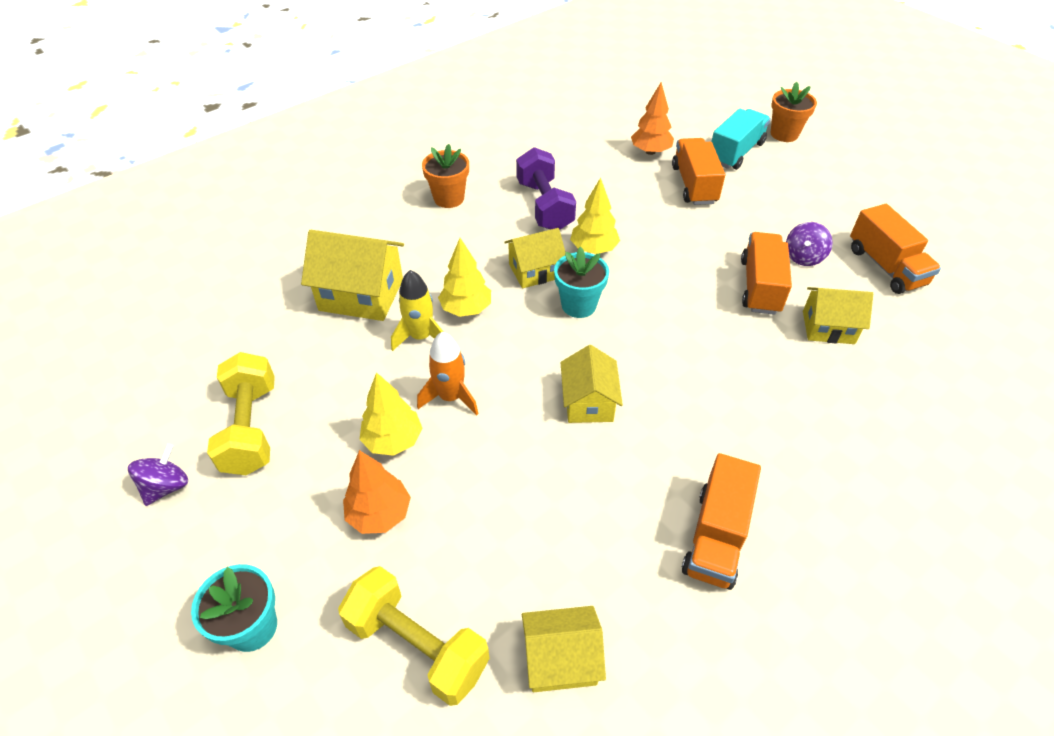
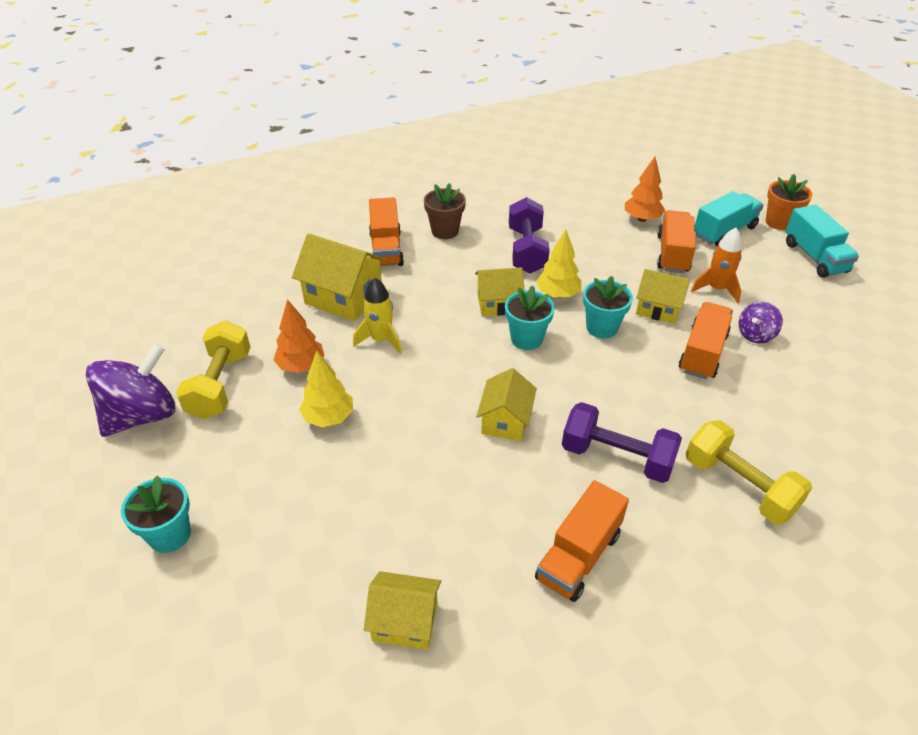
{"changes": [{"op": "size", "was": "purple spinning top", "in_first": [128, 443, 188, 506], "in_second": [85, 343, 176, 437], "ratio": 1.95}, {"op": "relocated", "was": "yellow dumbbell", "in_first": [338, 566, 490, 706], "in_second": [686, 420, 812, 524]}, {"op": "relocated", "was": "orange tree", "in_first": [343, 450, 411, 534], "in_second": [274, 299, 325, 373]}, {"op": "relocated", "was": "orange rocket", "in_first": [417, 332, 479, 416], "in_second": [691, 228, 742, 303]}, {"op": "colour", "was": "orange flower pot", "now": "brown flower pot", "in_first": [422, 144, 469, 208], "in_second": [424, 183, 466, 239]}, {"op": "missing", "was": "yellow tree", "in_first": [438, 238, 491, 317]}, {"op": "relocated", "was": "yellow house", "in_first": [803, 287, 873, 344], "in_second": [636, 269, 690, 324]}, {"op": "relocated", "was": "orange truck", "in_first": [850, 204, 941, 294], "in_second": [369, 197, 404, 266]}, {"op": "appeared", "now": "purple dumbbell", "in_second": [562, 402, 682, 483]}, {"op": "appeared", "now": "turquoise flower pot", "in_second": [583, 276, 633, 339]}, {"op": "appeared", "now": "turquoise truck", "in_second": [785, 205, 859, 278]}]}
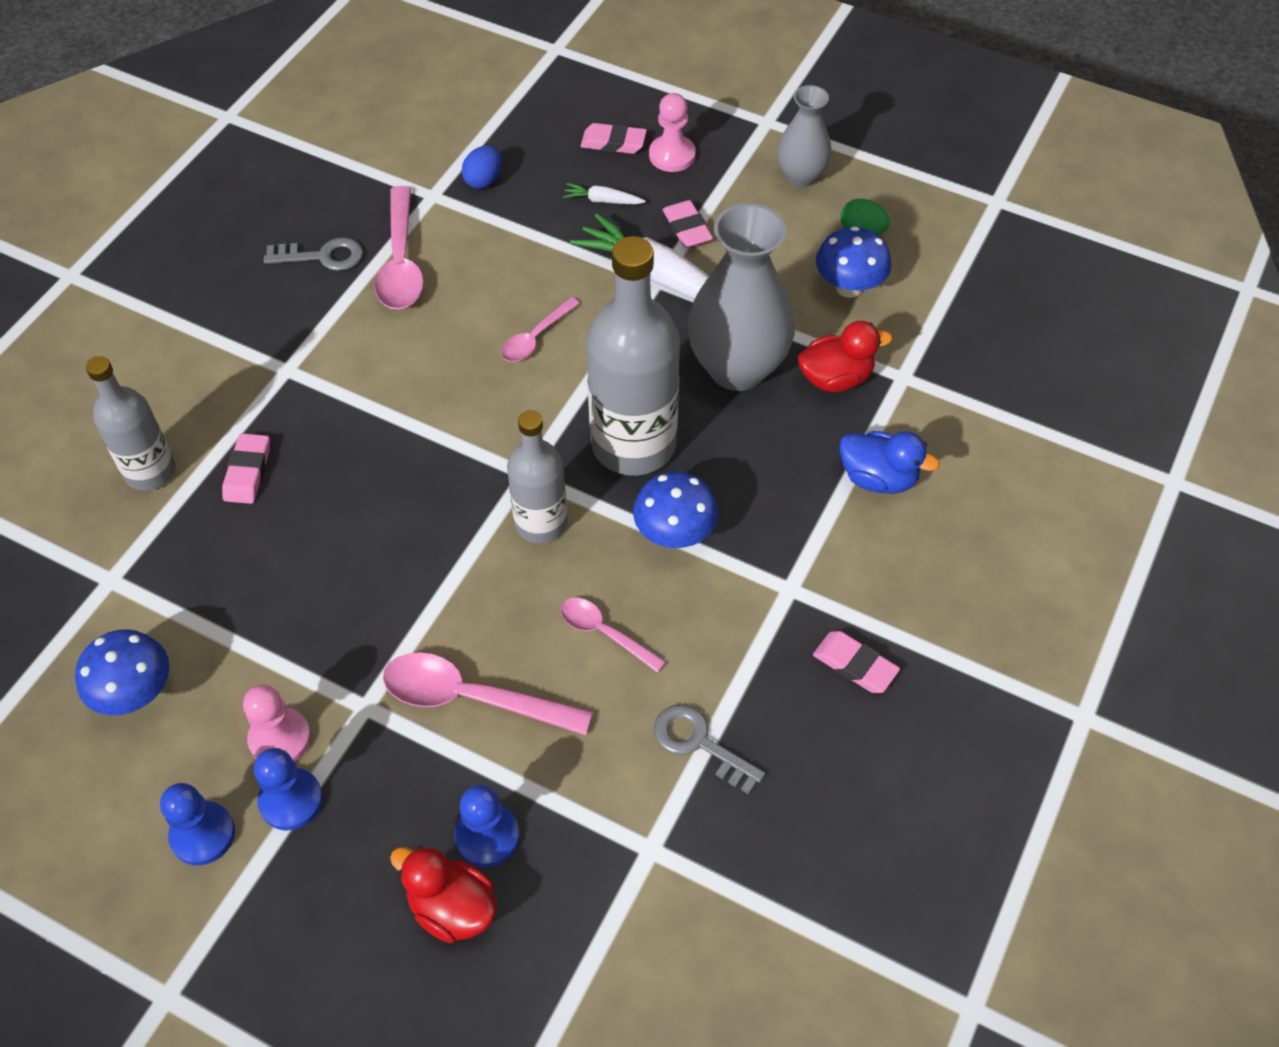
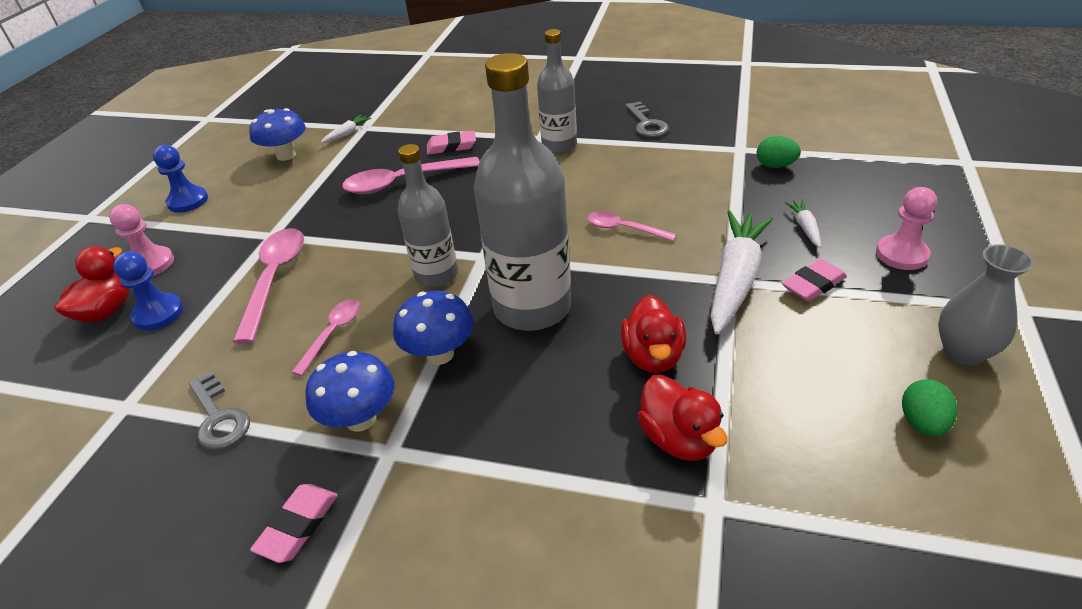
{"changes": [{"op": "relocated", "was": "grey bottle", "in_first": [86, 356, 176, 490], "in_second": [537, 29, 577, 154]}, {"op": "relocated", "was": "pink pawn", "in_first": [243, 685, 311, 762], "in_second": [109, 204, 174, 276]}, {"op": "missing", "was": "blue pawn", "in_first": [254, 748, 323, 830]}, {"op": "relocated", "was": "pink spoon", "in_first": [374, 186, 424, 309], "in_second": [342, 157, 480, 194]}, {"op": "colour", "was": "blue egg", "now": "green egg", "in_first": [461, 145, 502, 189], "in_second": [757, 136, 801, 168]}, {"op": "missing", "was": "pink eraser", "in_first": [581, 123, 647, 154]}, {"op": "spun", "was": "grey key", "in_first": [654, 704, 765, 794], "in_second": [188, 371, 250, 450], "clockwise": 120}, {"op": "exchanged", "was": "grey vase", "now": "red duck", "in_first": [687, 203, 795, 391], "in_second": [621, 295, 686, 373]}, {"op": "relocated", "was": "blue mushroom", "in_first": [816, 226, 892, 298], "in_second": [305, 351, 395, 432]}, {"op": "missing", "was": "blue duck", "in_first": [839, 431, 939, 494]}, {"op": "appeared", "now": "white carrot", "in_second": [321, 115, 371, 143]}]}
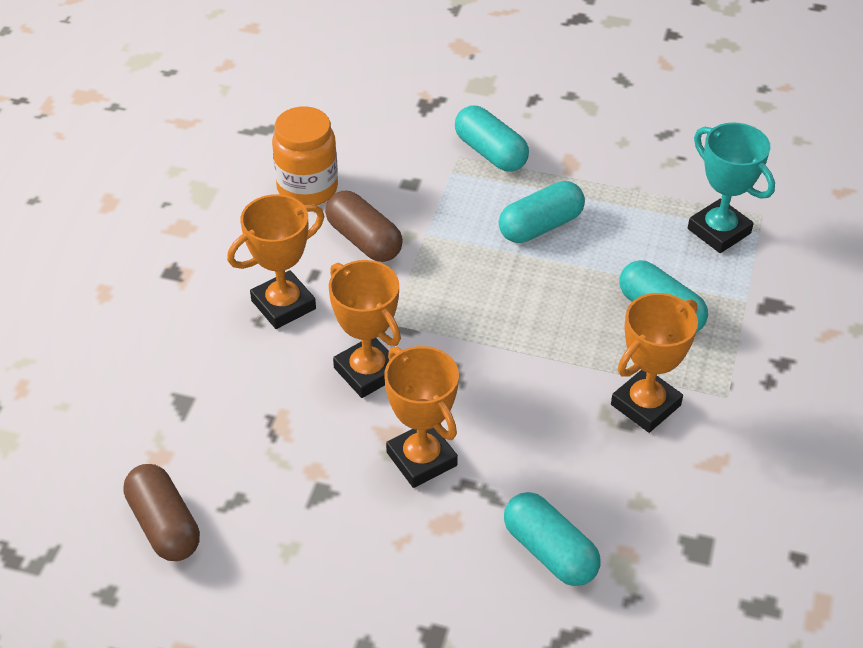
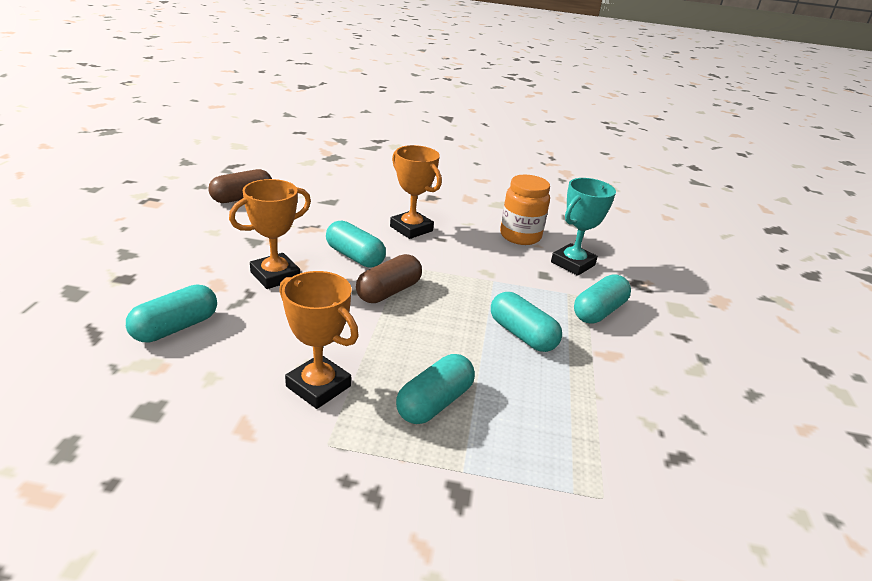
{"changes": [{"op": "relocated", "was": "brown capsule", "in_first": [325, 191, 403, 262], "in_second": [356, 254, 422, 303]}, {"op": "exchanged", "was": "orange trophy", "now": "turquoise capsule", "in_first": [329, 260, 401, 398], "in_second": [326, 220, 386, 268]}, {"op": "relocated", "was": "turquoise trophy", "in_first": [688, 122, 775, 253], "in_second": [551, 178, 616, 276]}]}
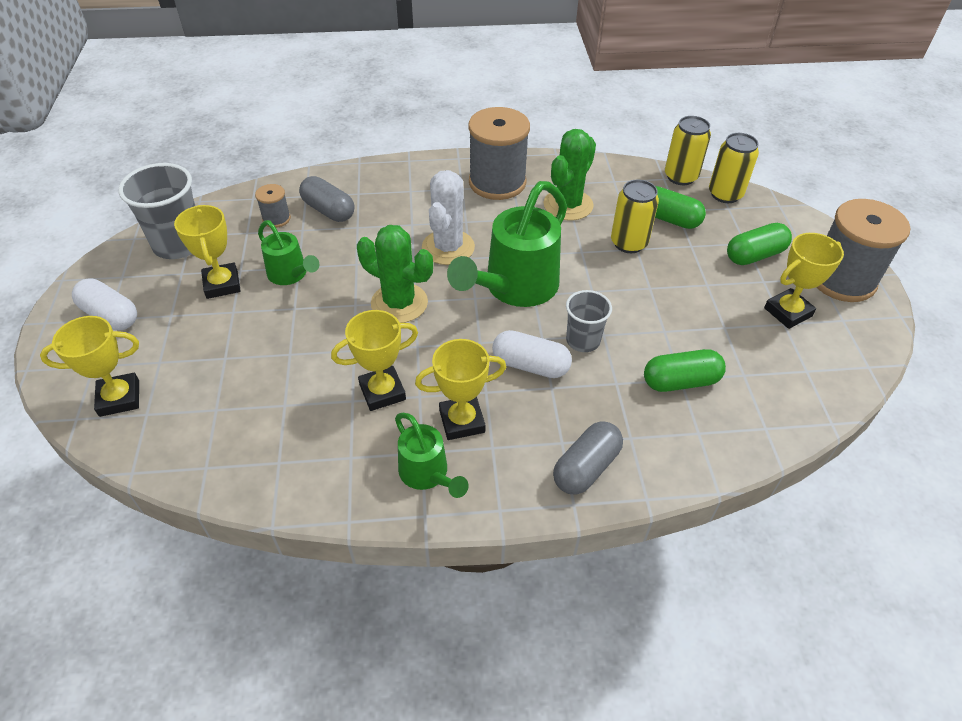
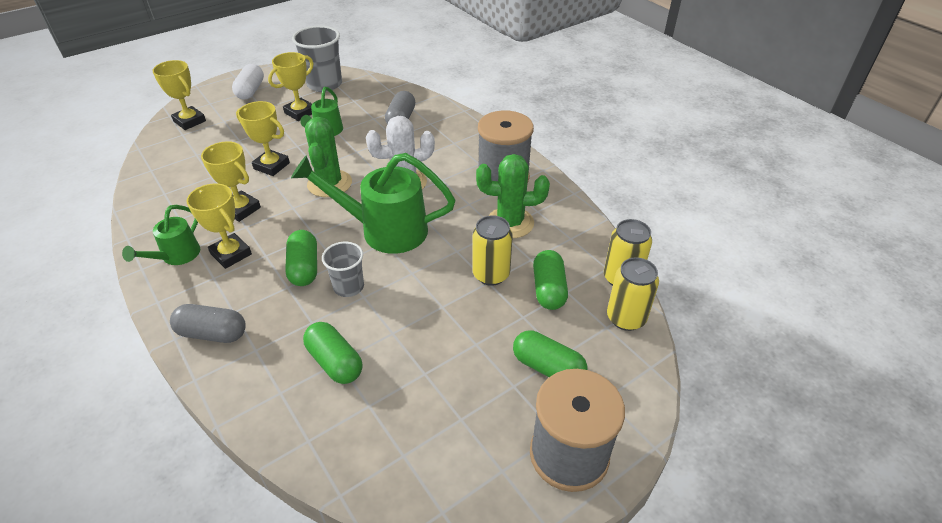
{"changes": [{"op": "missing", "was": "grey spool", "in_first": [255, 184, 291, 228]}, {"op": "colour", "was": "white capsule", "now": "green capsule", "in_first": [492, 330, 572, 378], "in_second": [285, 230, 317, 286]}, {"op": "relocated", "was": "yellow trophy", "in_first": [764, 233, 844, 329], "in_second": [236, 101, 290, 176]}]}
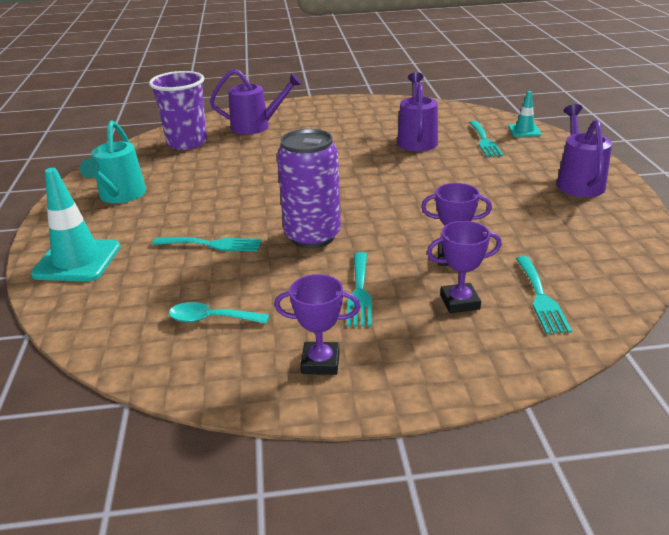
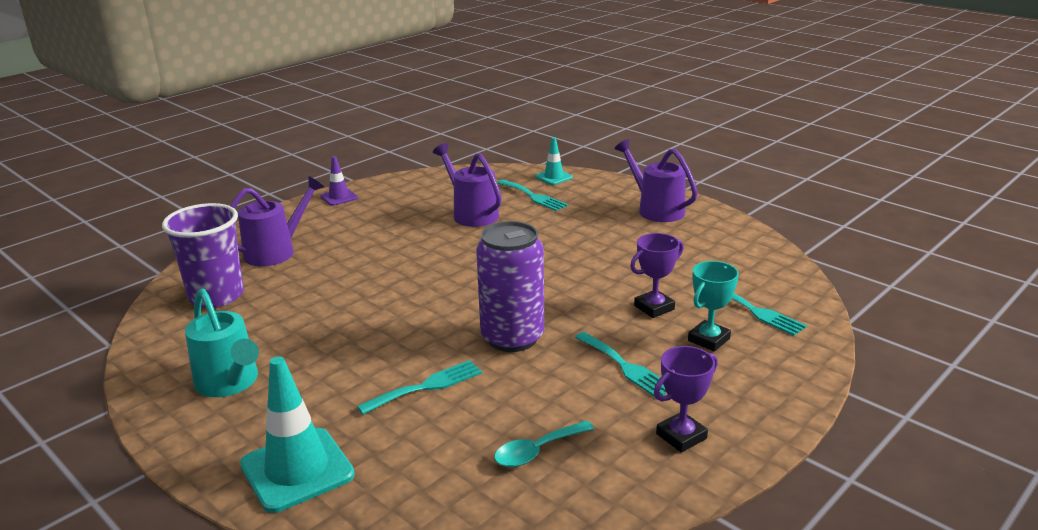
{"changes": [{"op": "colour", "was": "purple trophy", "now": "turquoise trophy", "in_first": [427, 221, 502, 313], "in_second": [688, 261, 739, 352]}, {"op": "appeared", "now": "purple traffic cone", "in_second": [320, 156, 358, 206]}]}
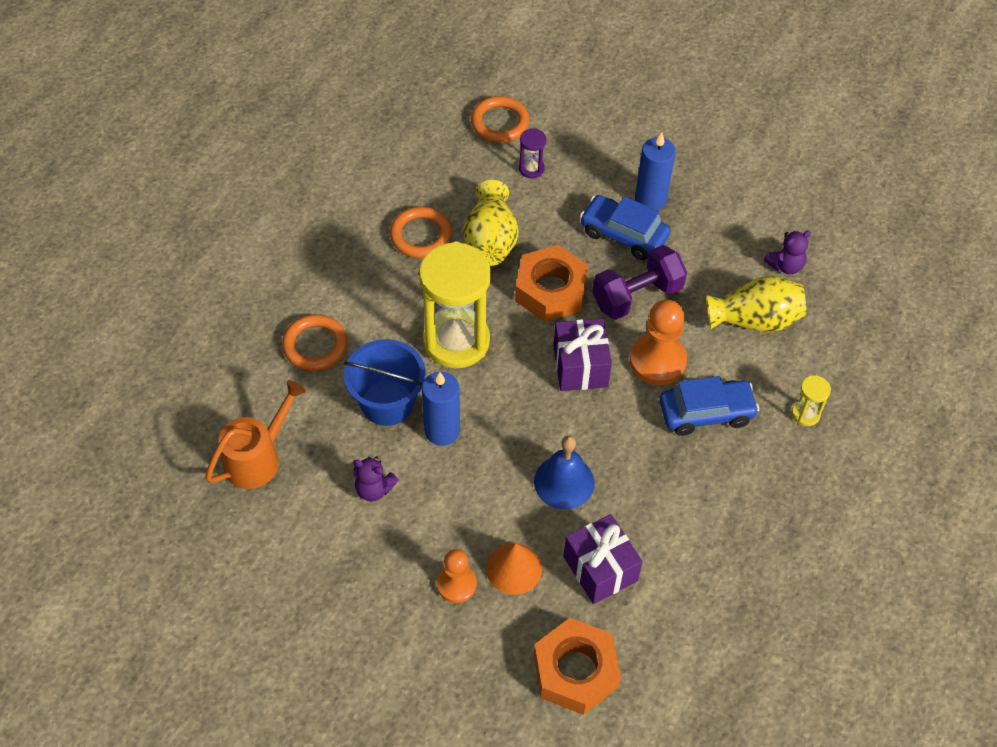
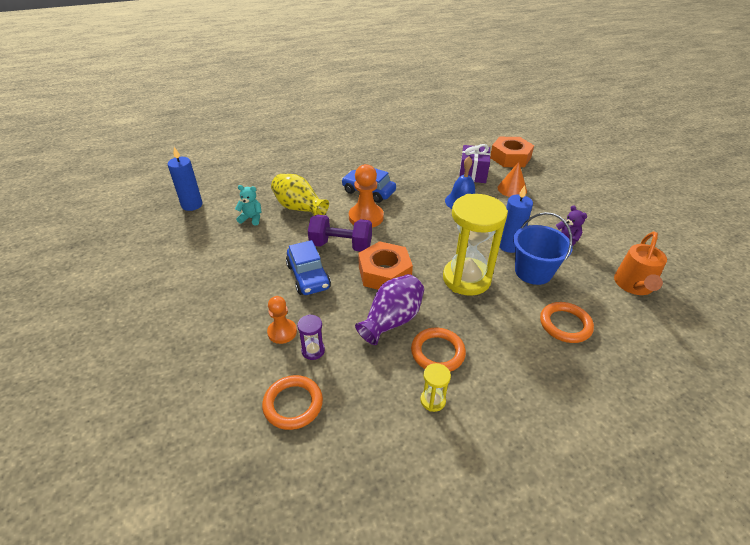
{"changes": [{"op": "spun", "was": "orange watering can", "in_first": [205, 380, 306, 489], "in_second": [614, 231, 667, 295], "clockwise": -60}, {"op": "relocated", "was": "orange pawn", "in_first": [437, 549, 476, 603], "in_second": [267, 296, 297, 344]}, {"op": "colour", "was": "yellow vase", "now": "purple vase", "in_first": [463, 180, 519, 266], "in_second": [355, 274, 424, 345]}, {"op": "missing", "was": "purple gift", "in_first": [553, 318, 612, 391]}, {"op": "relocated", "was": "blue candle", "in_first": [635, 133, 676, 211], "in_second": [168, 147, 203, 211]}, {"op": "colour", "was": "purple teddy bear", "now": "turquoise teddy bear", "in_first": [764, 230, 811, 274], "in_second": [235, 185, 262, 225]}, {"op": "relocated", "was": "yellow hourglass", "in_first": [792, 375, 831, 426], "in_second": [420, 363, 451, 412]}]}
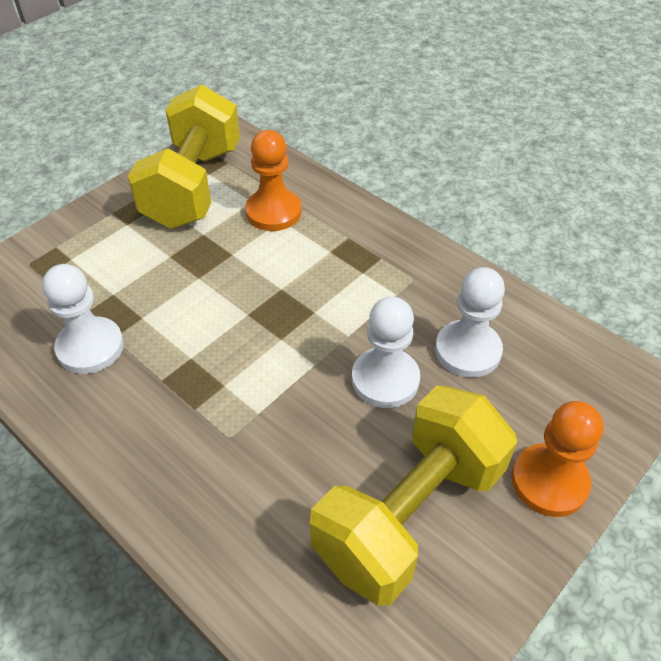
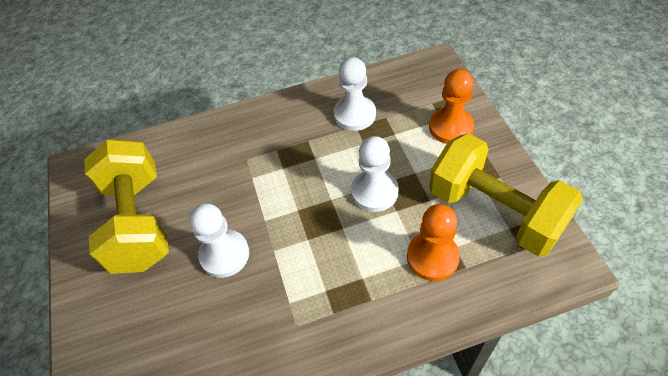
{"changes": [{"op": "relocated", "was": "white pawn", "in_first": [435, 267, 505, 378], "in_second": [351, 136, 399, 212]}, {"op": "relocated", "was": "orange pawn", "in_first": [512, 401, 603, 517], "in_second": [429, 69, 474, 144]}]}
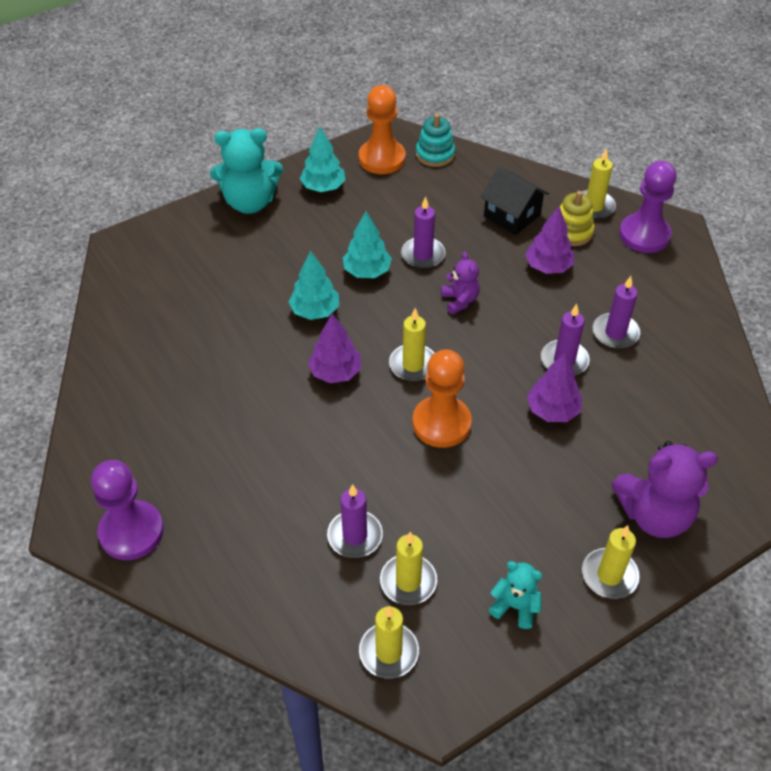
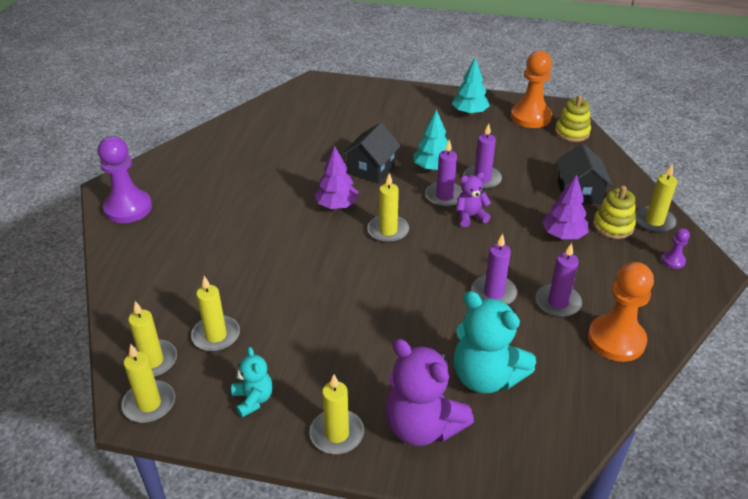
{"changes": [{"op": "relocated", "was": "turquoise teddy bear", "in_first": [210, 128, 283, 214], "in_second": [454, 291, 536, 393]}, {"op": "exchanged", "was": "turquoise tree", "now": "black house", "in_first": [289, 251, 339, 320], "in_second": [342, 123, 401, 184]}, {"op": "relocated", "was": "purple candle", "in_first": [327, 484, 383, 558], "in_second": [425, 140, 463, 207]}, {"op": "relocated", "was": "orange pawn", "in_first": [413, 349, 472, 448], "in_second": [588, 262, 654, 362]}, {"op": "colour", "was": "turquoise stacking toy", "now": "yellow stacking toy", "in_first": [416, 114, 455, 167], "in_second": [555, 95, 591, 142]}, {"op": "spun", "was": "purple teddy bear", "in_first": [441, 252, 480, 314], "in_second": [456, 172, 491, 227], "clockwise": -135}, {"op": "missing", "was": "purple tree", "in_first": [527, 353, 582, 422]}, {"op": "size", "was": "purple pawn", "in_first": [619, 161, 677, 253], "in_second": [661, 228, 690, 269], "ratio": 0.45}, {"op": "appeared", "now": "yellow candle", "in_second": [121, 344, 175, 423]}]}
